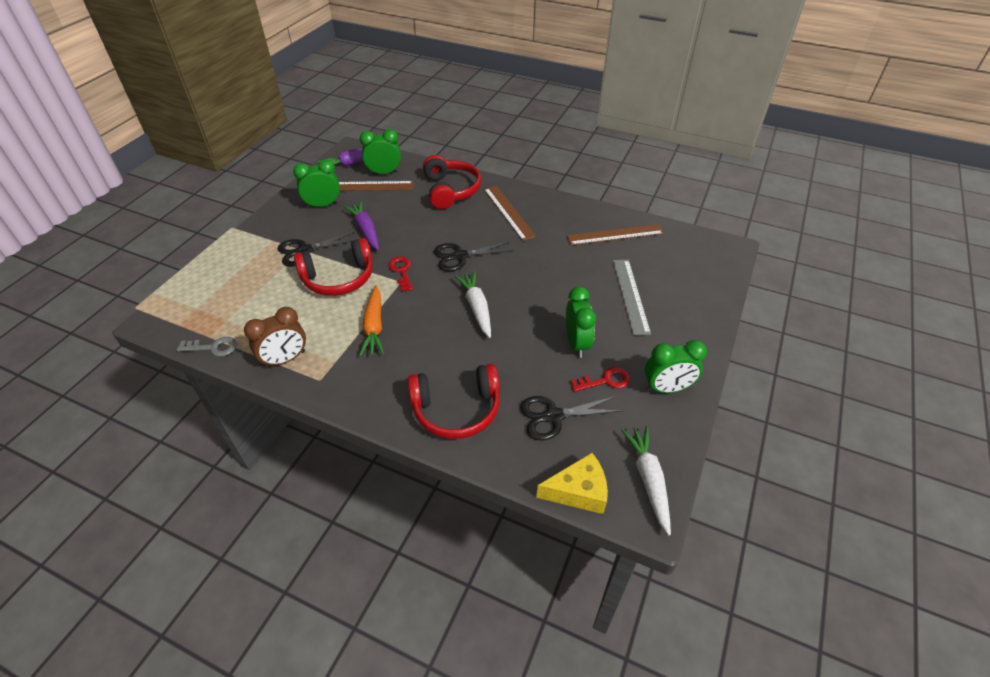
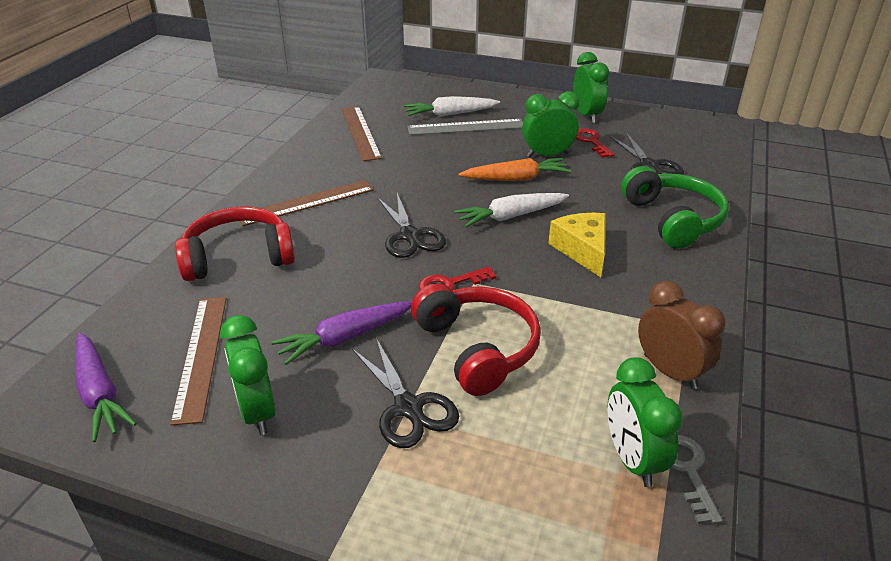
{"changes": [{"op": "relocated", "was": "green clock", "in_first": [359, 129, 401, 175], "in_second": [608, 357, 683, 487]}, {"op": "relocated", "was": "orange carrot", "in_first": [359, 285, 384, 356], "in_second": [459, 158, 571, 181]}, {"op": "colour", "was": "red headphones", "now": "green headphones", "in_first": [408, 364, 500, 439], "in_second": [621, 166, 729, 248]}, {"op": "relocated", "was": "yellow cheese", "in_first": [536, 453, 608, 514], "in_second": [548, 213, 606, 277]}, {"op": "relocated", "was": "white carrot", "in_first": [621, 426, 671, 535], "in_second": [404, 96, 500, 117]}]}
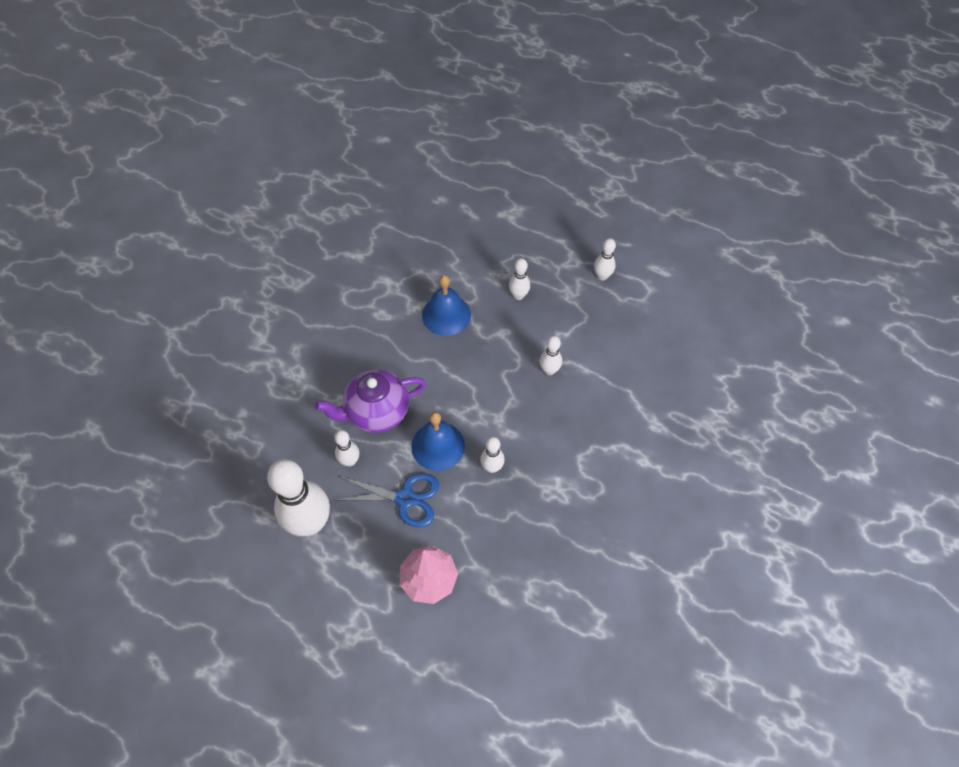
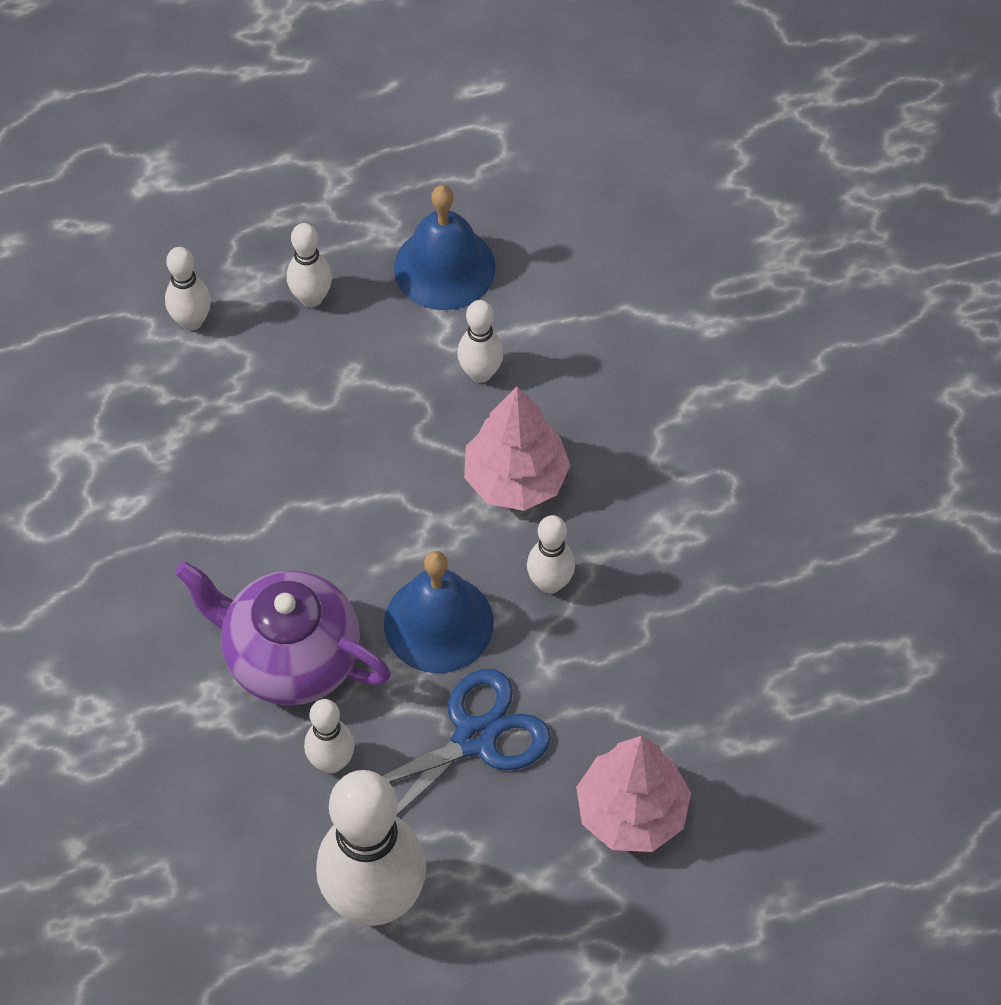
{"changes": [{"op": "spun", "was": "purple teapot", "in_first": [315, 369, 426, 433], "in_second": [175, 561, 391, 706], "clockwise": 90}, {"op": "relocated", "was": "blue bell", "in_first": [422, 275, 471, 336], "in_second": [394, 185, 496, 310]}, {"op": "relocated", "was": "white bowling pin", "in_first": [594, 238, 616, 281], "in_second": [165, 247, 211, 331]}, {"op": "appeared", "now": "pink tree", "in_second": [464, 387, 571, 511]}]}
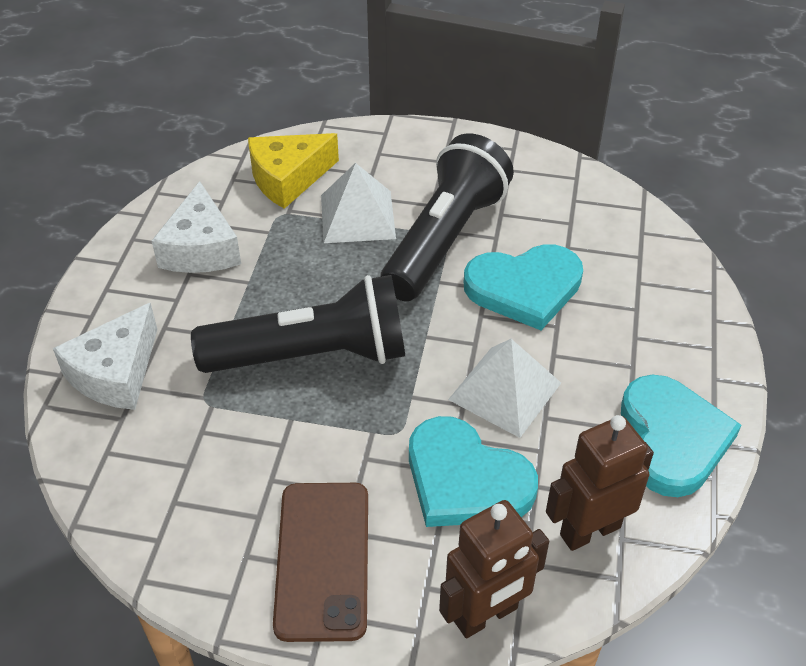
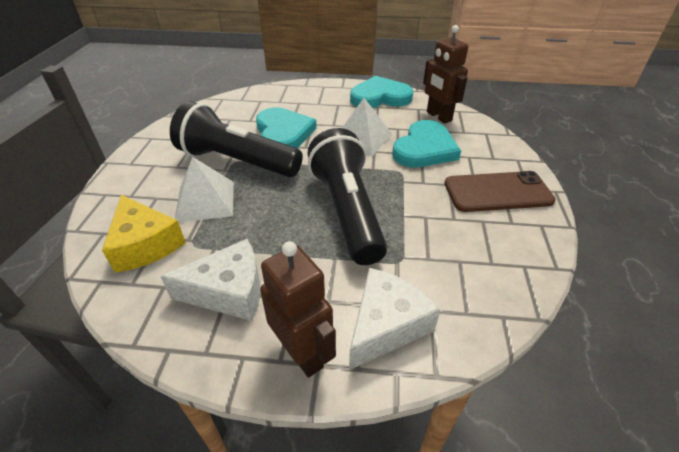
{"changes": [{"op": "spun", "was": "white cheese", "in_first": [53, 303, 157, 410], "in_second": [349, 268, 441, 370], "clockwise": -75}, {"op": "relocated", "was": "brown robot", "in_first": [439, 500, 549, 638], "in_second": [260, 241, 336, 378]}]}
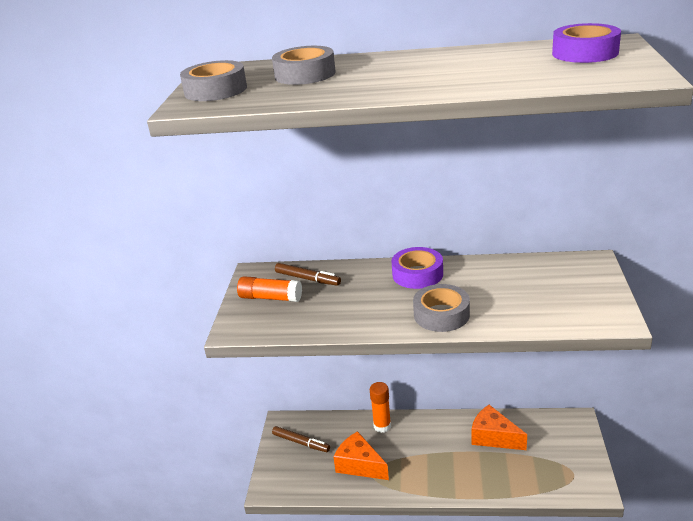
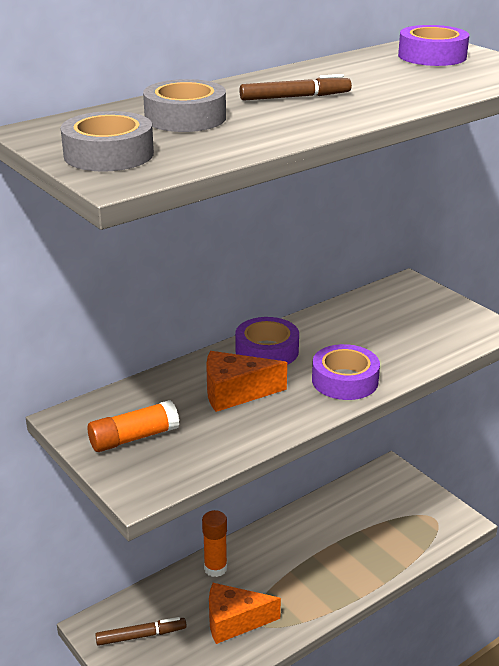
{"changes": [{"op": "relocated", "was": "brown marker", "in_first": [275, 263, 341, 286], "in_second": [240, 74, 352, 101]}, {"op": "colour", "was": "grey tape", "now": "purple tape", "in_first": [413, 284, 470, 332], "in_second": [312, 344, 380, 400]}, {"op": "relocated", "was": "orange cheese", "in_first": [472, 405, 527, 450], "in_second": [206, 351, 287, 412]}]}
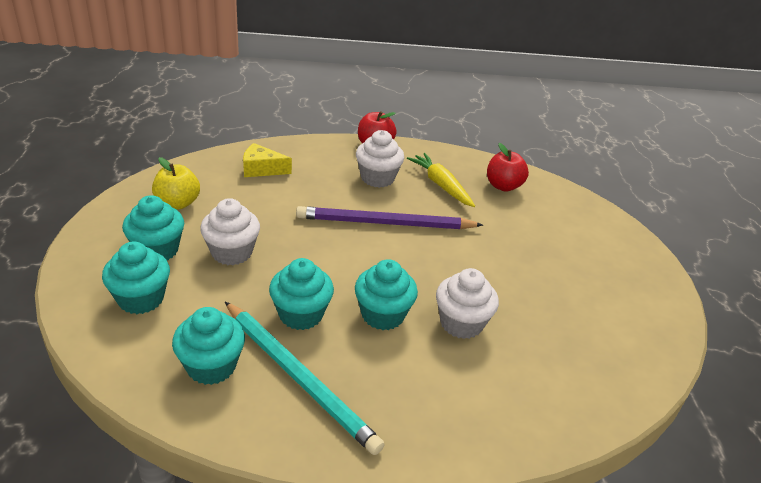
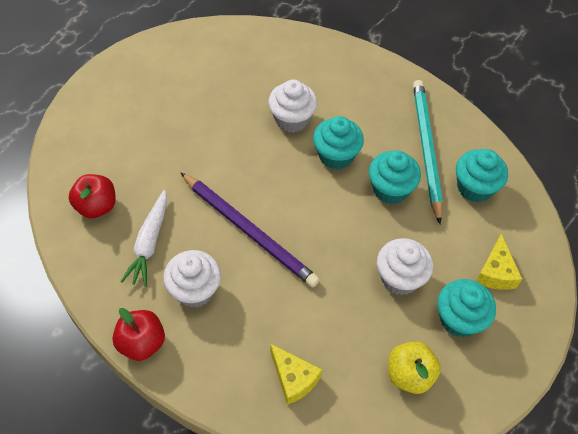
{"changes": [{"op": "exchanged", "was": "turquoise cupcake", "now": "yellow cheese", "in_first": [102, 242, 170, 314], "in_second": [476, 234, 522, 290]}, {"op": "colour", "was": "yellow carrot", "now": "white carrot", "in_first": [407, 153, 475, 207], "in_second": [120, 190, 167, 287]}]}
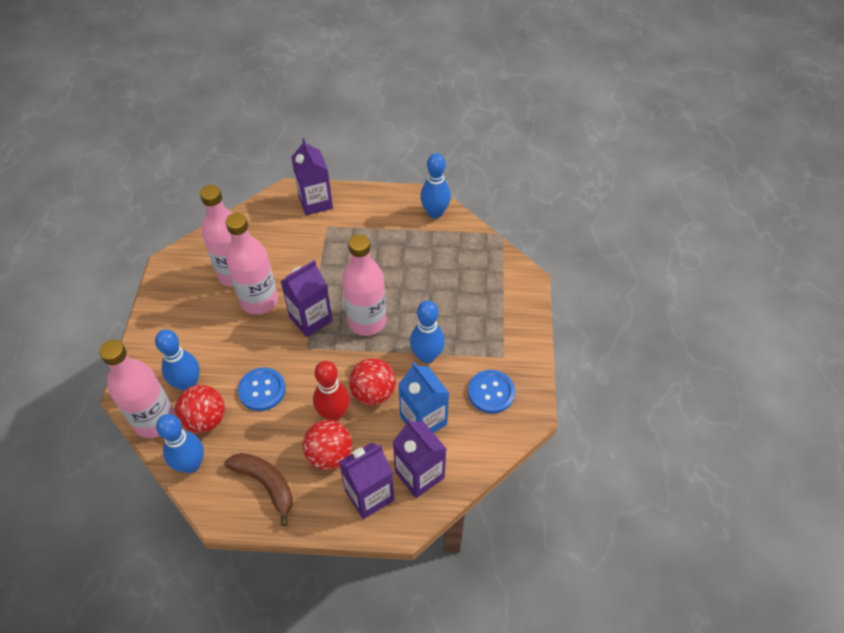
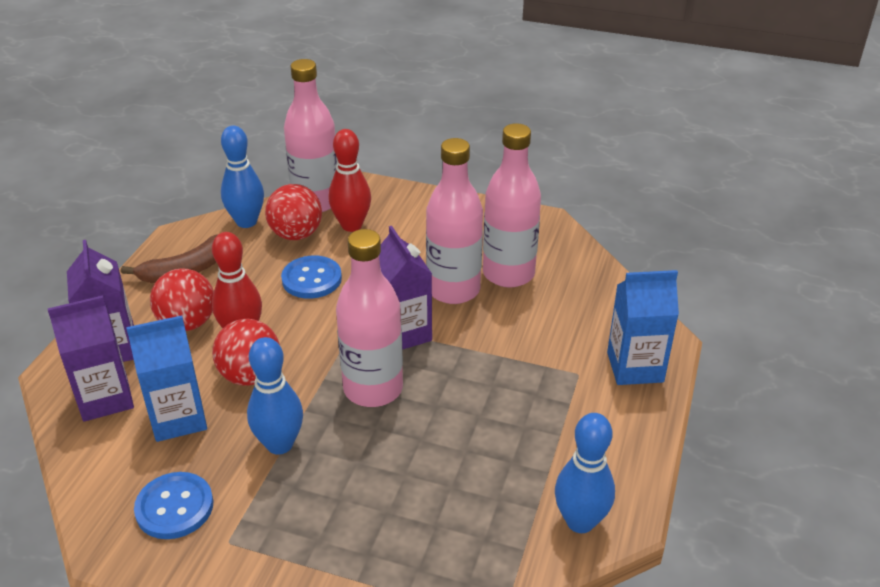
{"changes": [{"op": "colour", "was": "blue bowling pin", "now": "red bowling pin", "in_first": [155, 329, 200, 391], "in_second": [329, 129, 371, 232]}, {"op": "colour", "was": "purple carton", "now": "blue carton", "in_first": [291, 138, 333, 215], "in_second": [607, 270, 679, 385]}]}
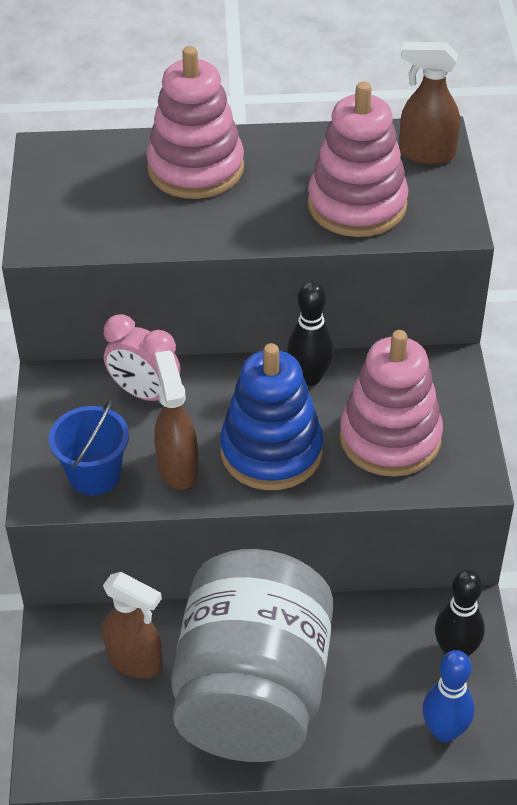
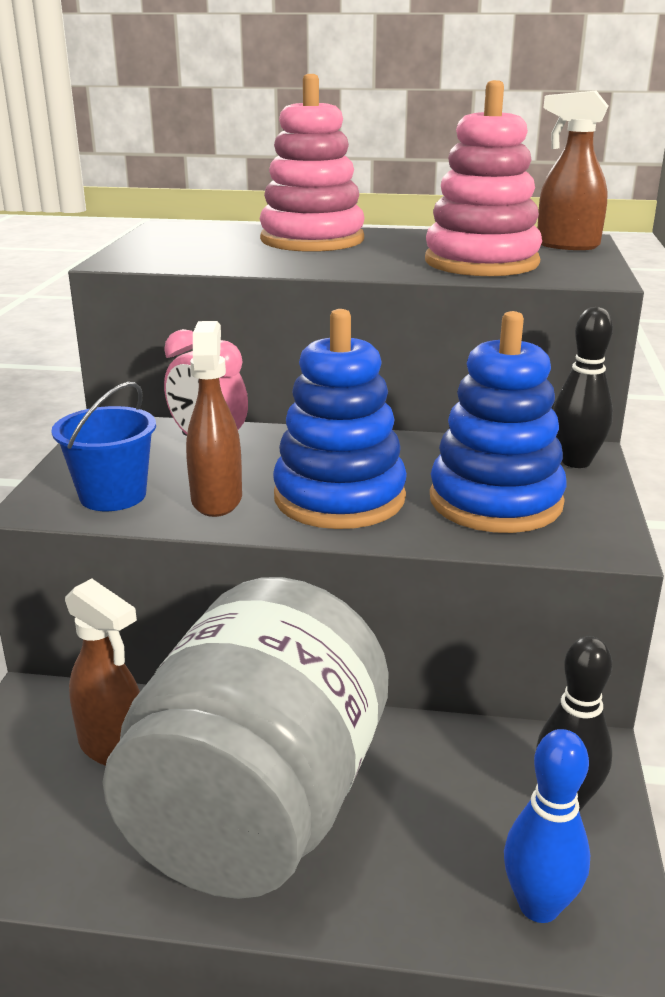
{"changes": [{"op": "relocated", "was": "black bowling pin", "in_first": [287, 281, 334, 386], "in_second": [553, 307, 613, 468]}, {"op": "colour", "was": "pink stacking toy", "now": "blue stacking toy", "in_first": [340, 330, 443, 477], "in_second": [430, 311, 567, 533]}]}
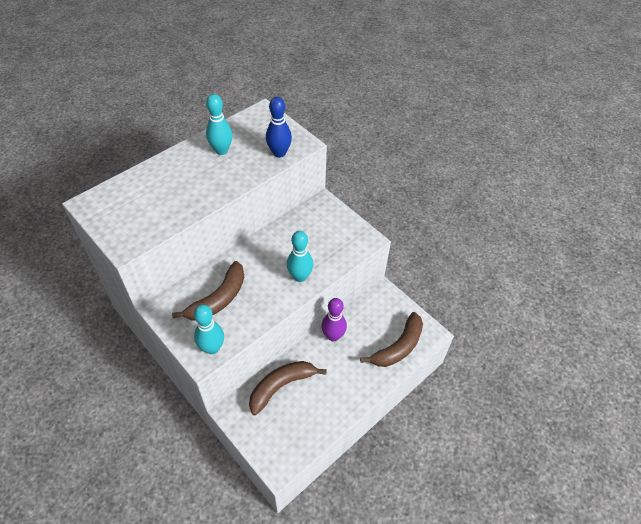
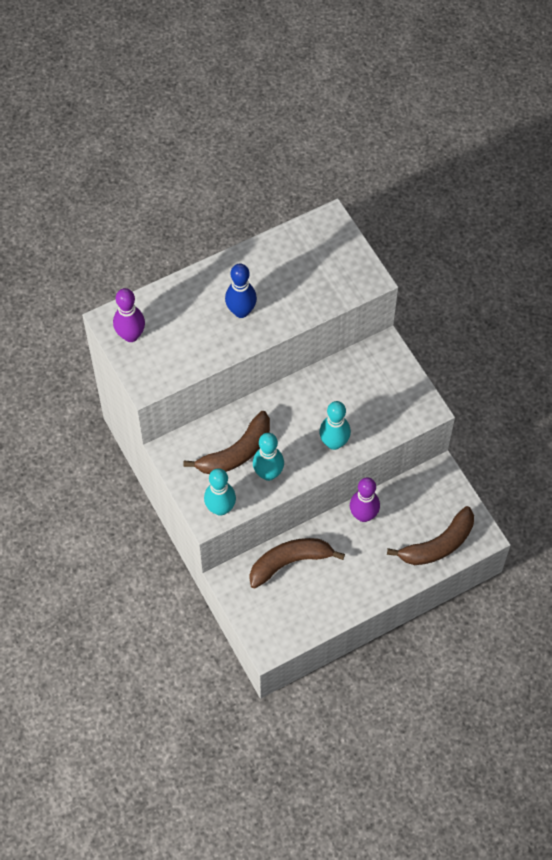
{"changes": [{"op": "relocated", "was": "turquoise bowling pin", "in_first": [206, 94, 233, 155], "in_second": [253, 433, 284, 481]}, {"op": "relocated", "was": "blue bowling pin", "in_first": [266, 97, 292, 158], "in_second": [225, 263, 257, 318]}, {"op": "appeared", "now": "purple bowling pin", "in_second": [113, 288, 145, 342]}]}
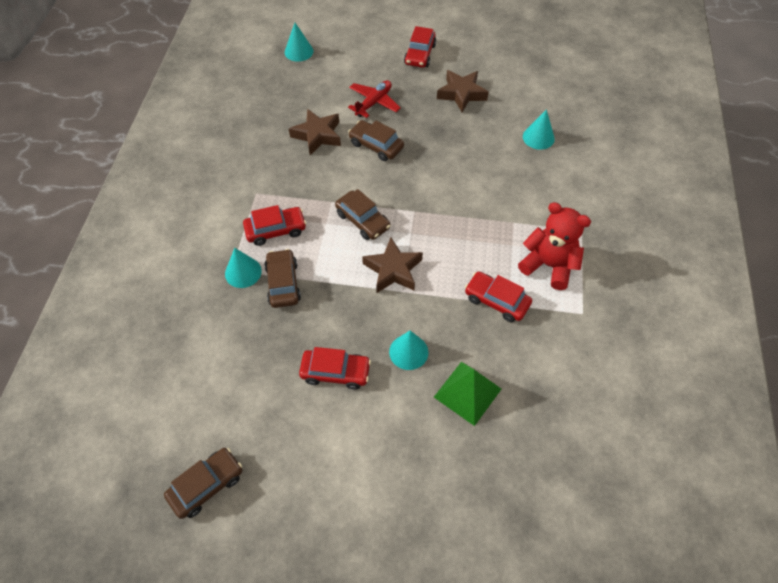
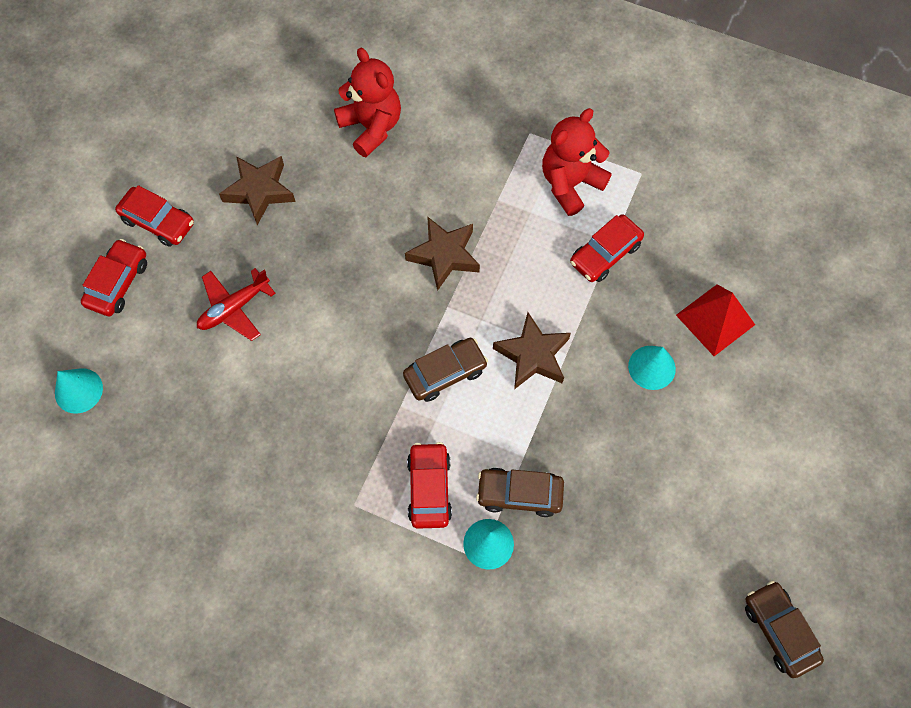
{"changes": [{"op": "relocated", "was": "brown star", "in_first": [289, 109, 341, 155], "in_second": [405, 216, 480, 291]}, {"op": "relocated", "was": "red car", "in_first": [299, 347, 371, 390], "in_second": [81, 239, 147, 317]}, {"op": "spun", "was": "red plane", "in_first": [348, 80, 401, 118], "in_second": [197, 268, 276, 341], "clockwise": -90}, {"op": "missing", "was": "brown car", "in_first": [348, 120, 404, 161]}, {"op": "colour", "was": "green pyramid", "now": "red pyramid", "in_first": [434, 362, 501, 426], "in_second": [676, 284, 755, 356]}, {"op": "exchanged", "was": "turquoise cone", "now": "red teddy bear", "in_first": [523, 109, 555, 150], "in_second": [334, 48, 401, 157]}]}
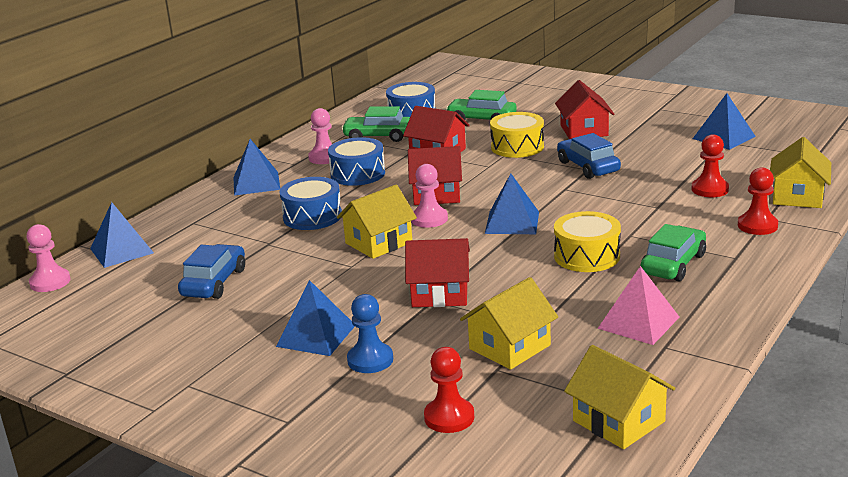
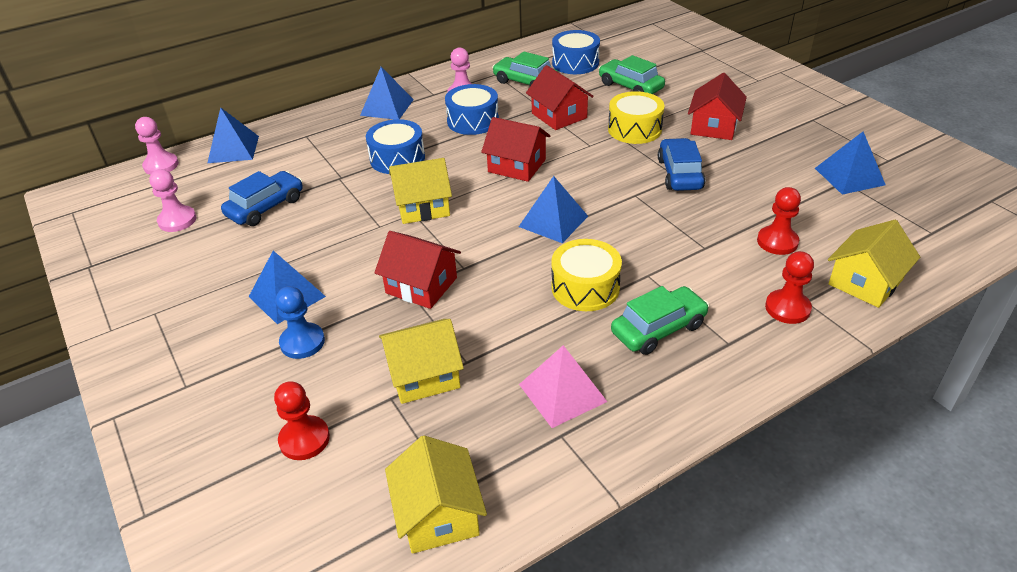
{"changes": [{"op": "relocated", "was": "pink pawn", "in_first": [411, 164, 448, 228], "in_second": [149, 169, 196, 232]}]}
